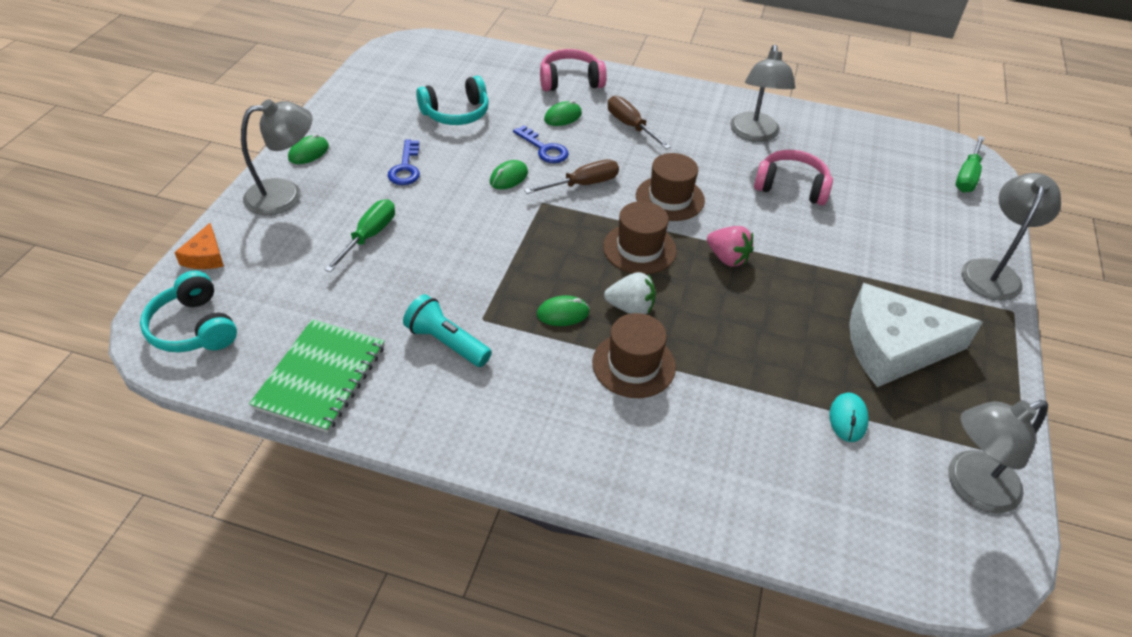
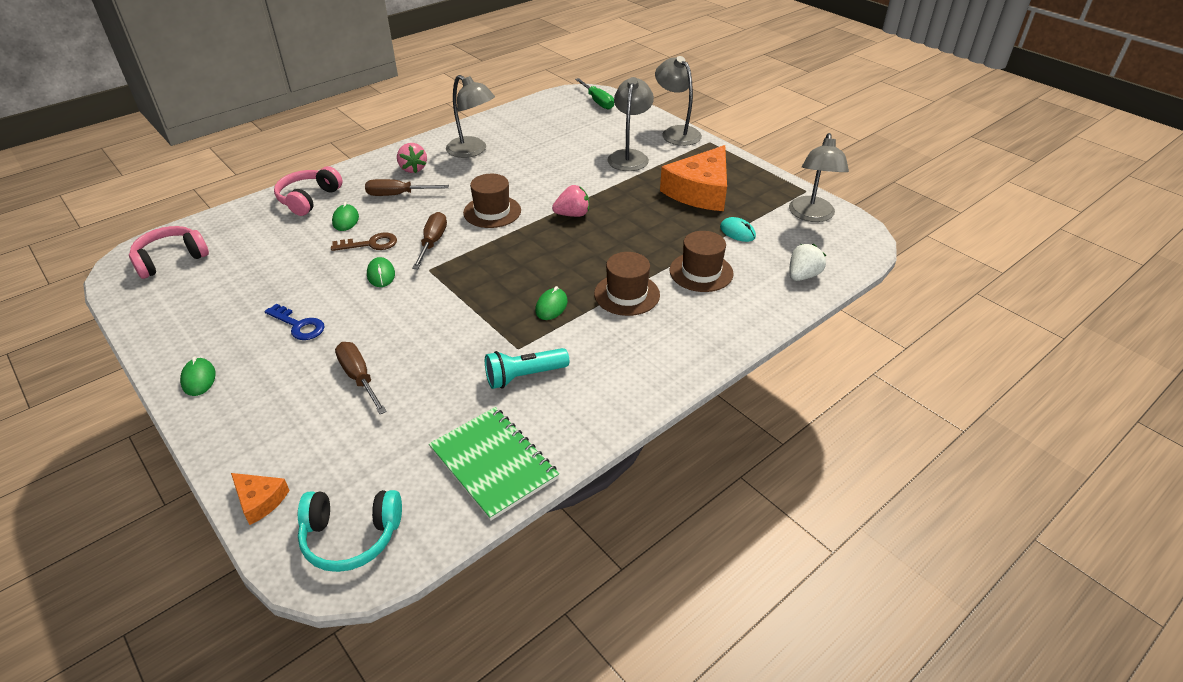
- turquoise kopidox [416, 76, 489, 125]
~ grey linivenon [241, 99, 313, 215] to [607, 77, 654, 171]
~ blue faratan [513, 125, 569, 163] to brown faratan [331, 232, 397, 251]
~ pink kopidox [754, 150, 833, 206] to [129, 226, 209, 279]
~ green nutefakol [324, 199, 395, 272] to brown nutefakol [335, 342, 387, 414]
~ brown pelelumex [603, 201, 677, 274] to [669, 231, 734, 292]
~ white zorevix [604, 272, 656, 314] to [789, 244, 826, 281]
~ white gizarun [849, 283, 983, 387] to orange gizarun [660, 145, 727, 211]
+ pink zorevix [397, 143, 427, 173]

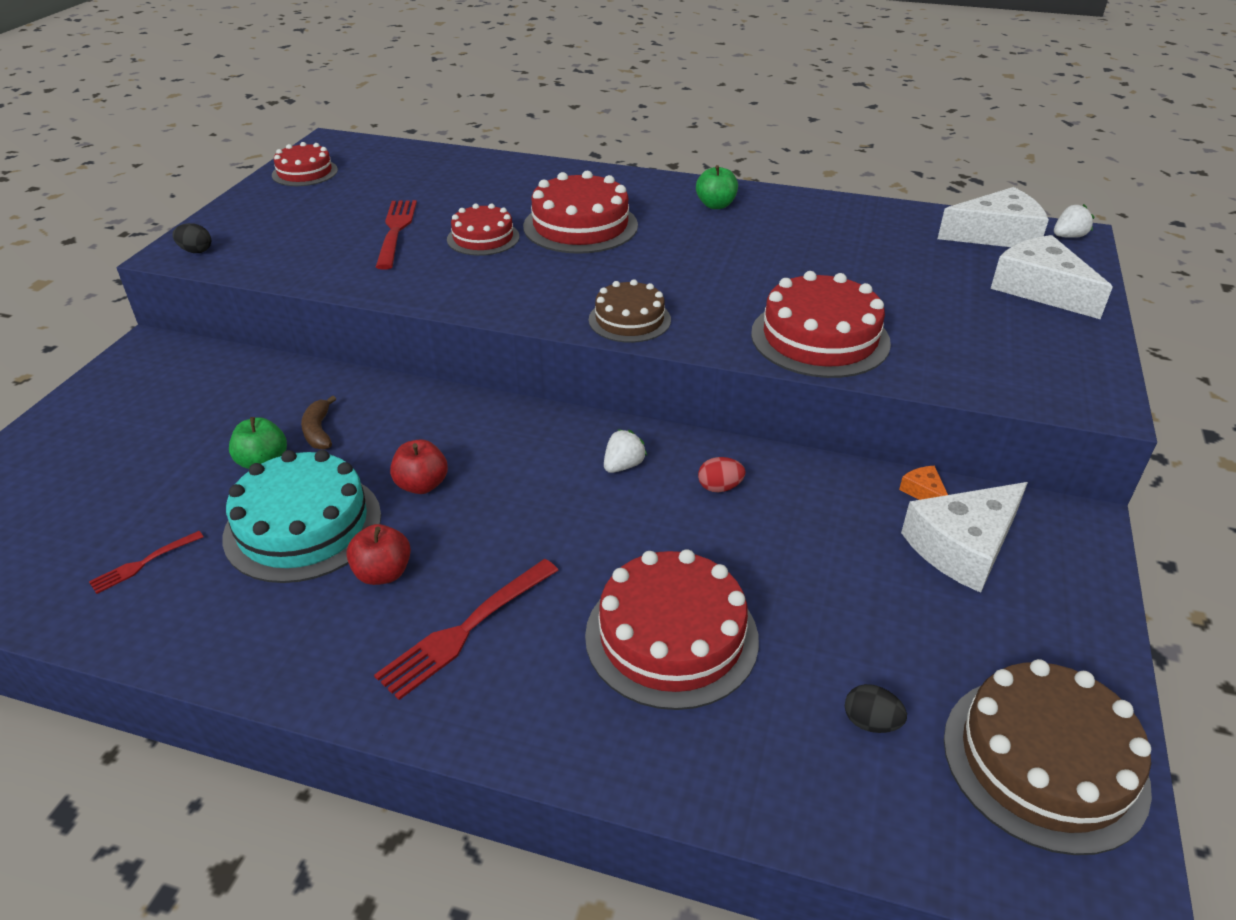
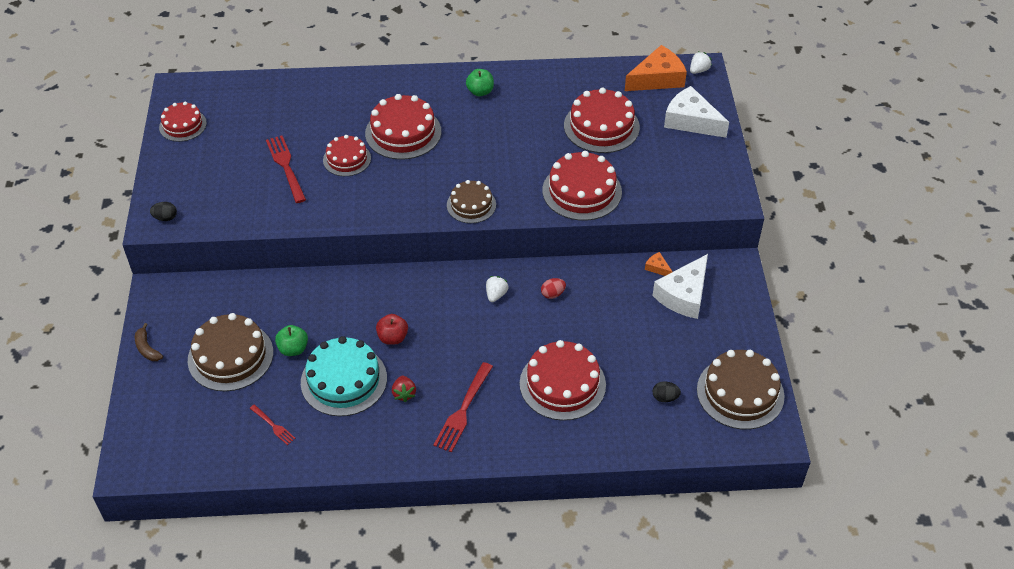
~ white gizarun [938, 187, 1049, 247] to orange gizarun [625, 45, 687, 91]
~ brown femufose [301, 395, 336, 450] to [135, 323, 163, 361]
~ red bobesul [346, 524, 411, 585] to red zorevix [392, 376, 416, 402]
~ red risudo [89, 531, 203, 594] = [250, 404, 296, 445] 75 degrees counterclockwise
+ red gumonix [564, 88, 640, 153]
+ brown gumonix [188, 313, 273, 391]

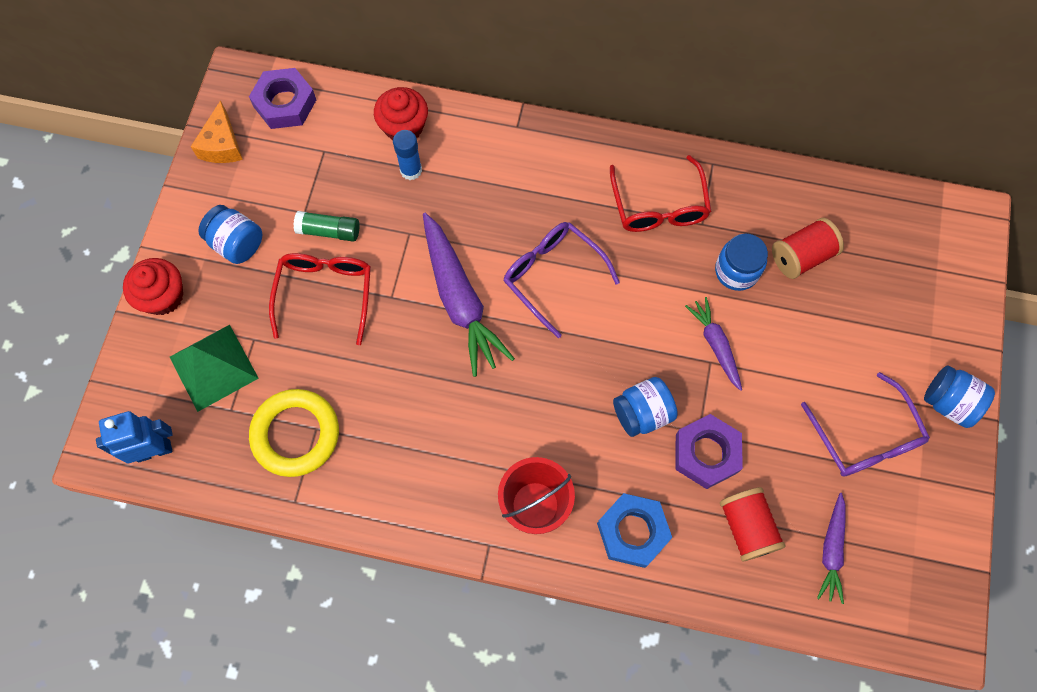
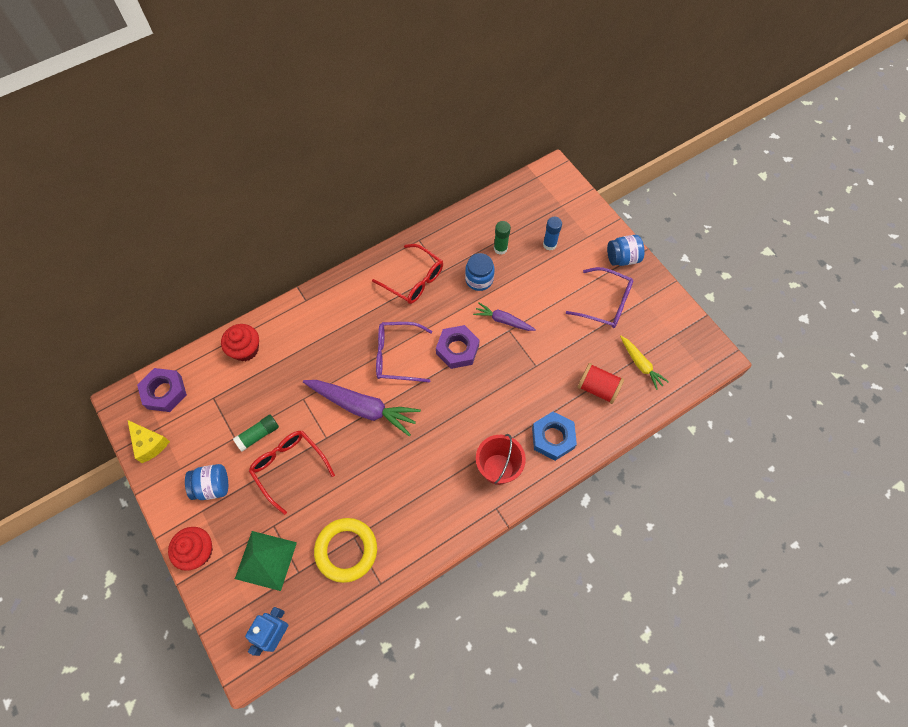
~ orange gizarun [191, 100, 243, 163] to yellow gizarun [128, 420, 170, 463]
~ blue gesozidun [393, 130, 422, 180] to [543, 217, 562, 250]
~ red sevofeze [772, 218, 844, 279] to green gesozidun [494, 221, 511, 255]
- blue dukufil [613, 377, 678, 437]
~ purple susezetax [676, 414, 743, 489] to [436, 325, 480, 369]
~ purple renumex [817, 493, 846, 604] to yellow renumex [620, 336, 669, 390]

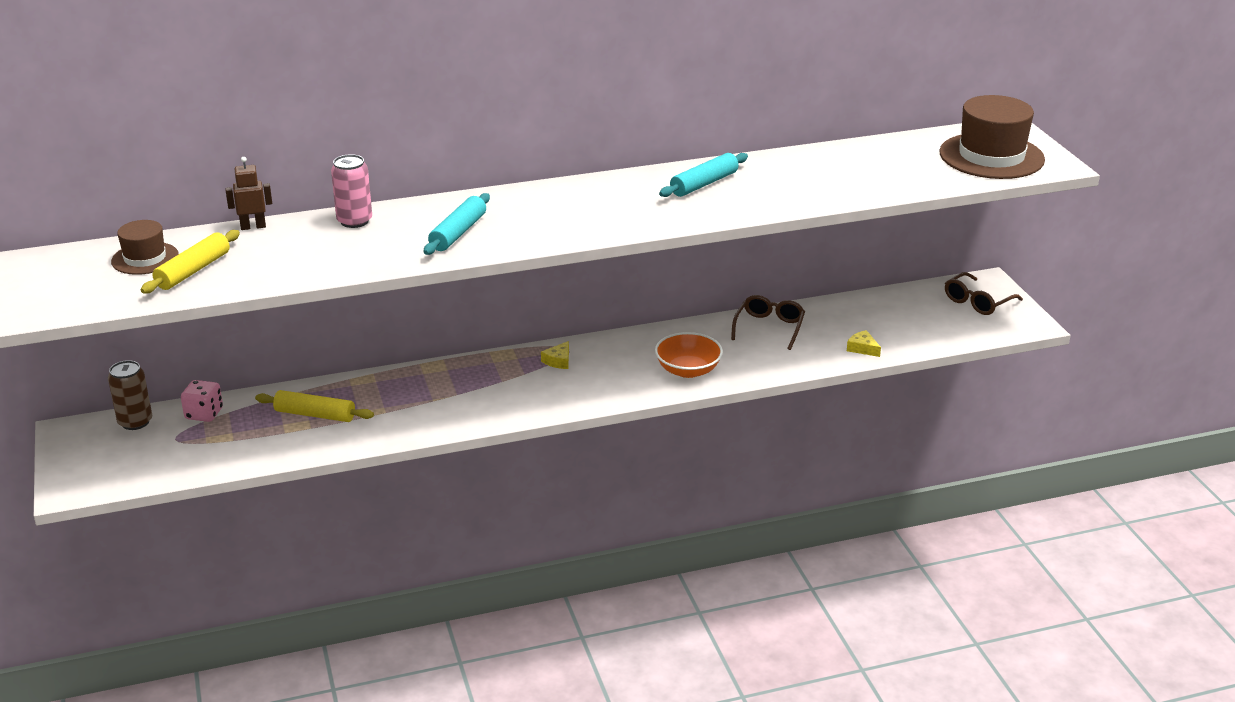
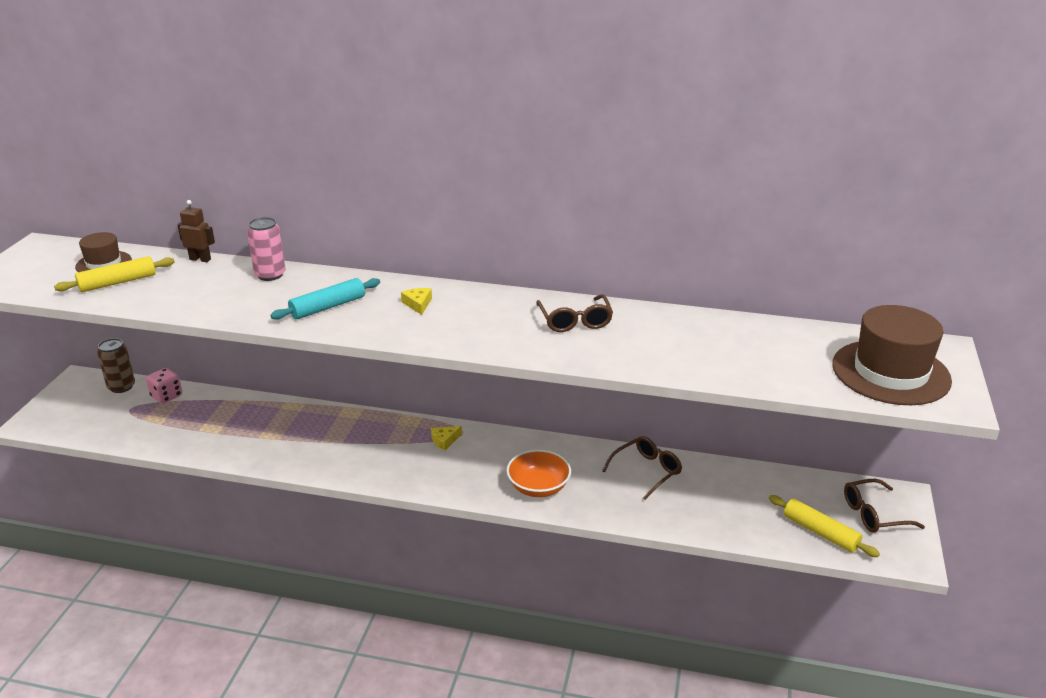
~ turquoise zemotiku [659, 153, 748, 197] to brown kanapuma [536, 294, 613, 332]
~ yellow gizarun [847, 330, 881, 357] to [401, 288, 432, 315]
~ yellow zemotiku [255, 390, 374, 422] to [769, 495, 880, 557]

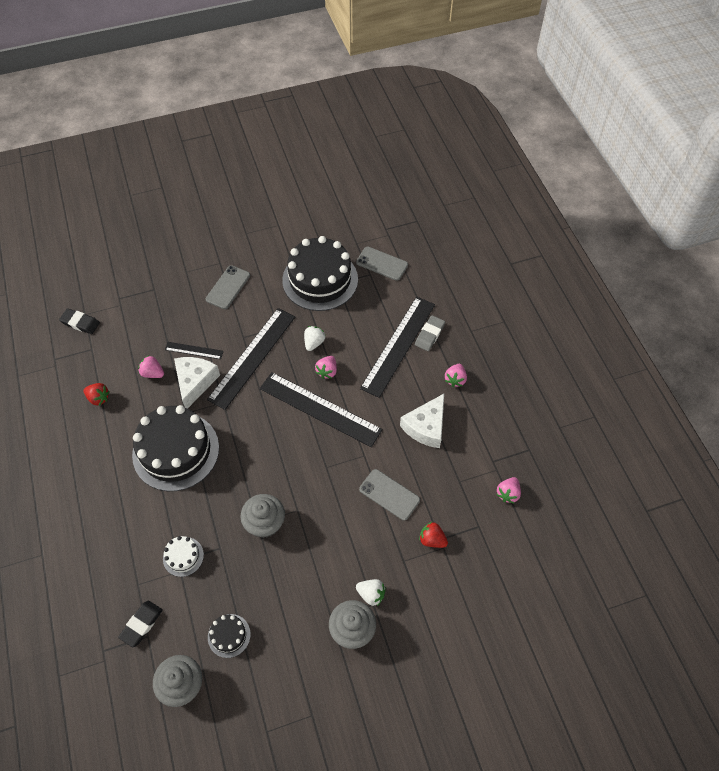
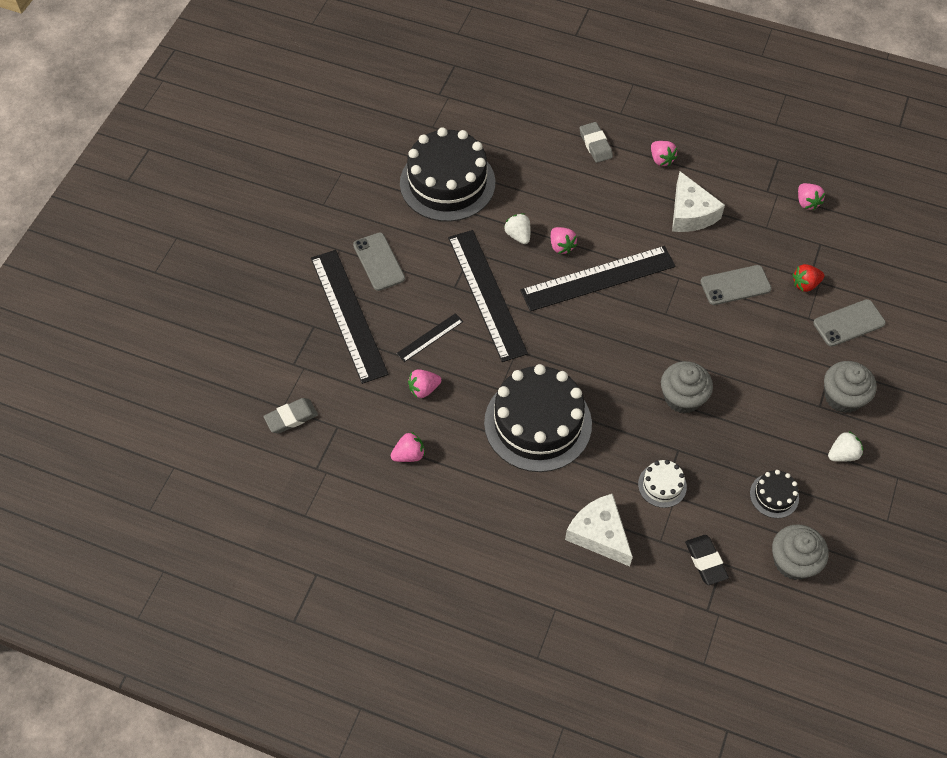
~ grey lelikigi [356, 247, 408, 281] to [813, 299, 886, 347]
~ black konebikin [360, 297, 435, 398] to [311, 250, 389, 384]
~ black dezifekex [59, 308, 100, 334] to grey dezifekex [263, 398, 318, 433]
~ white gizarun [174, 357, 220, 409] to [565, 494, 633, 566]
~ red zorevix [84, 383, 110, 406] to pink zorevix [391, 432, 425, 462]
~ white zorevix [356, 579, 386, 606] to [828, 431, 863, 462]

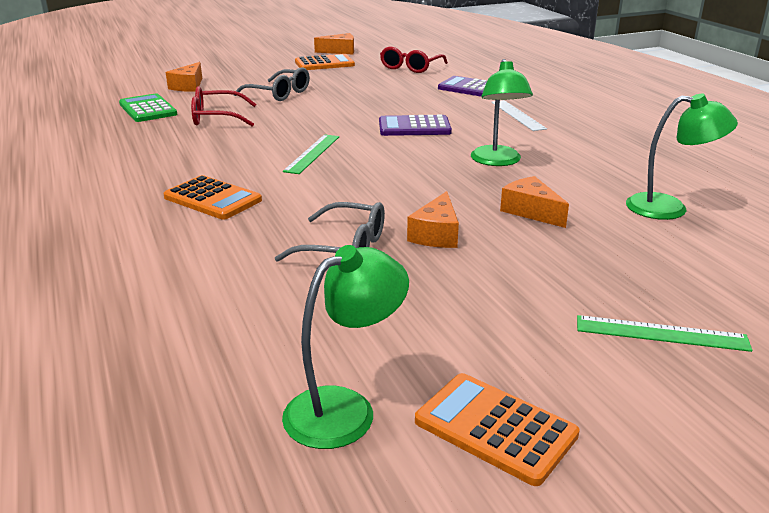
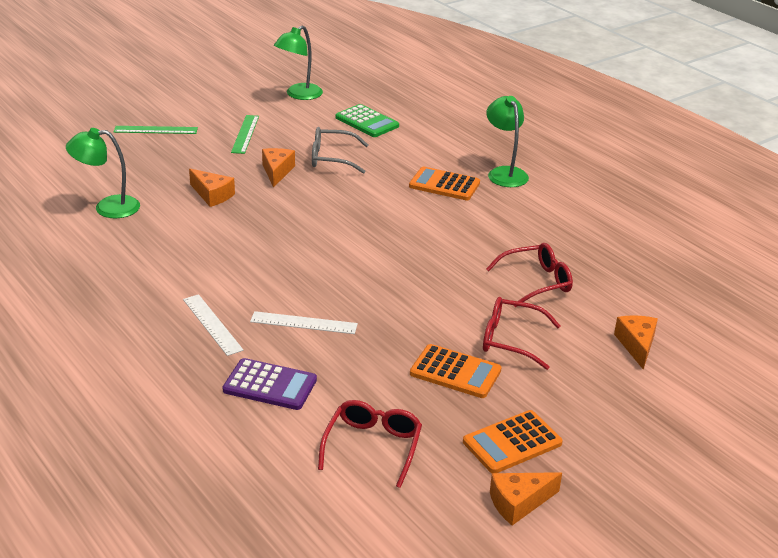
~ green linivenon [471, 59, 533, 166] to [486, 96, 529, 187]
~ grey kanapuma [234, 67, 310, 101] to red kanapuma [483, 297, 561, 370]
~ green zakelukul [119, 93, 177, 122] to [335, 104, 399, 137]
- purple zakelukul [379, 115, 452, 136]
~ green konebikin [283, 134, 339, 174] to [231, 115, 259, 154]
~ orange zakelukul [415, 373, 580, 486] to [410, 344, 502, 398]
+ white konebikin [250, 311, 358, 334]

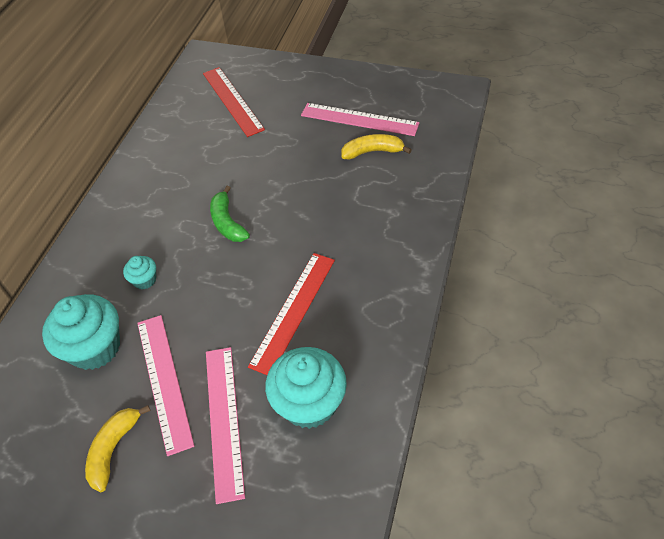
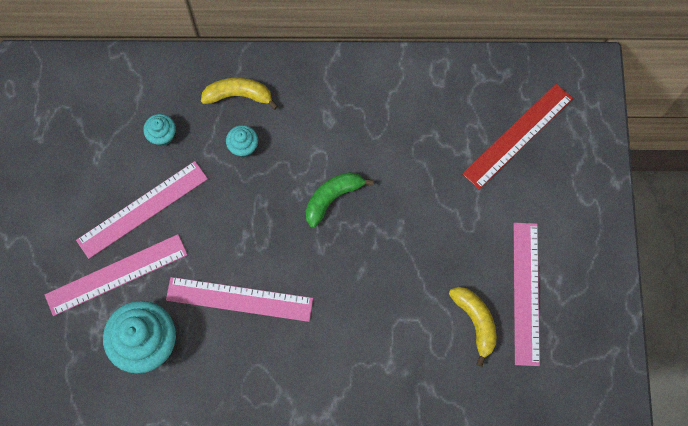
~ red konebikin [248, 253, 335, 375] to pink konebikin [166, 277, 313, 322]
~ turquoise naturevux [42, 294, 120, 370] = [143, 114, 176, 146] x0.48
~ yellow femufose [85, 405, 151, 492] to [201, 77, 278, 110]

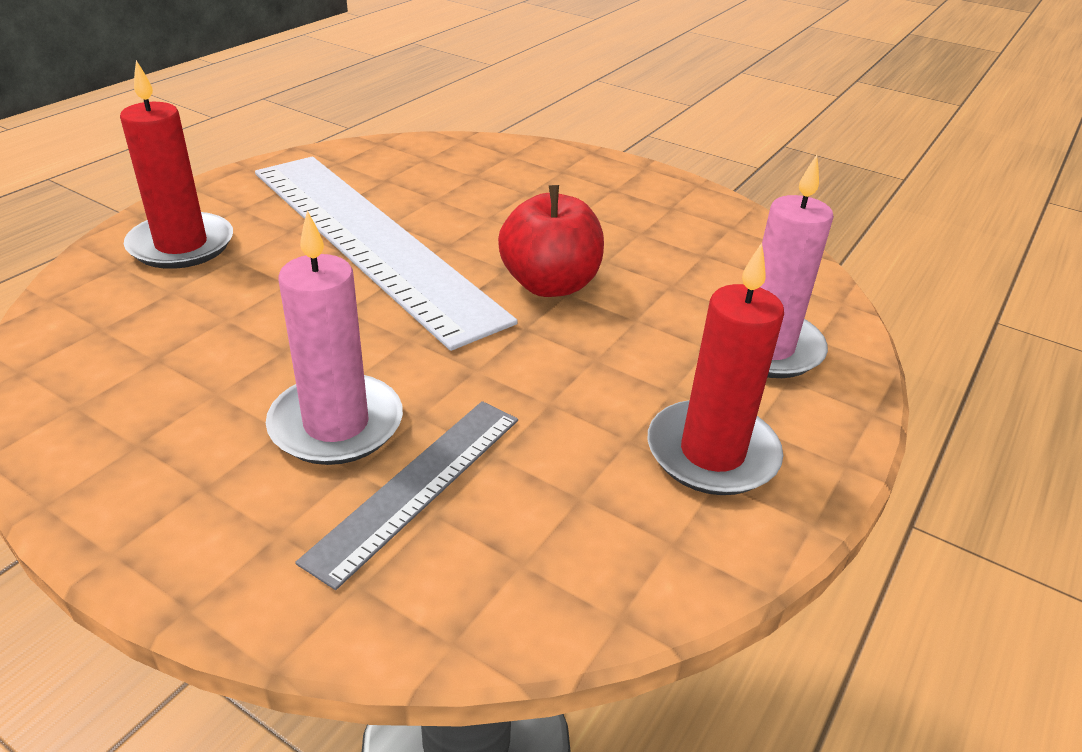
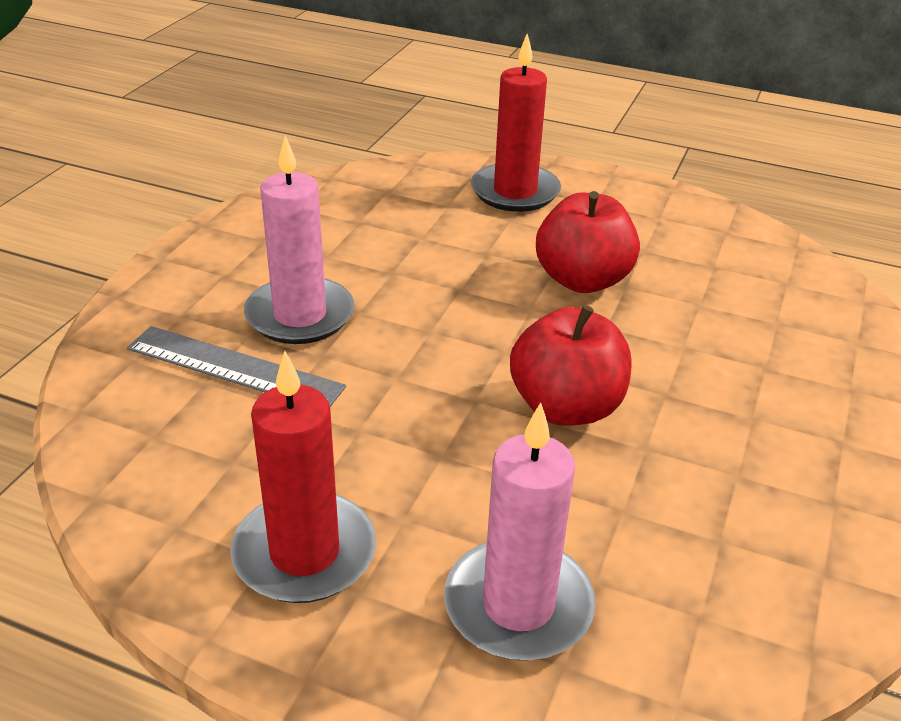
~ white konebikin [255, 157, 518, 351] to red bobesul [536, 191, 640, 293]

